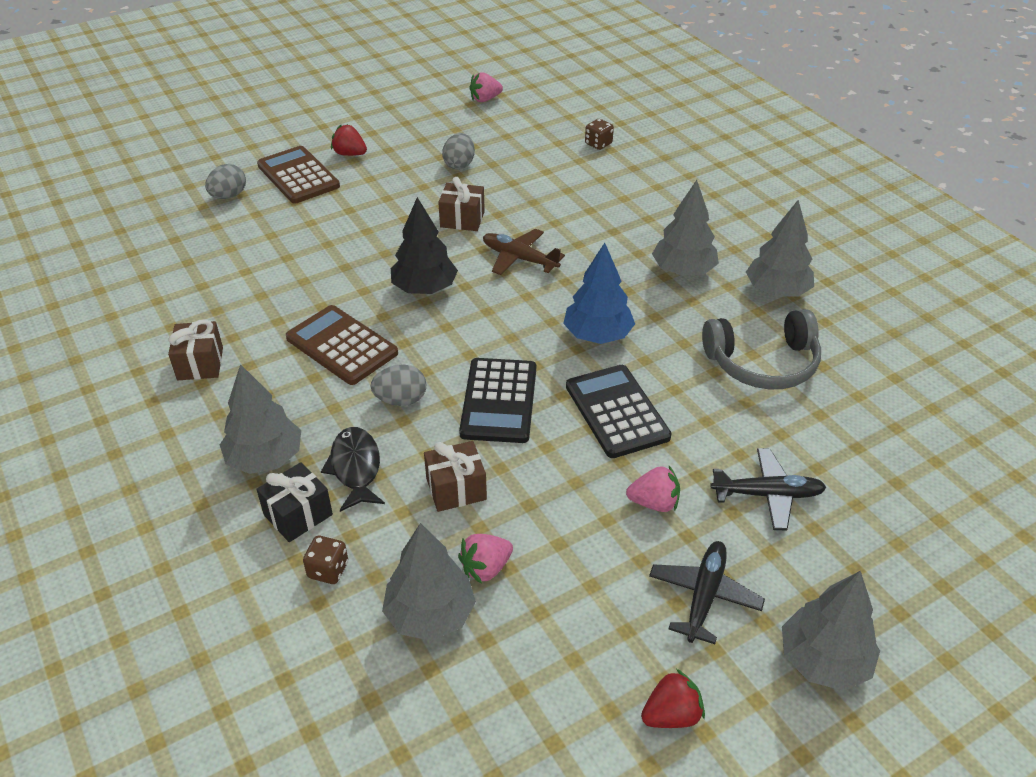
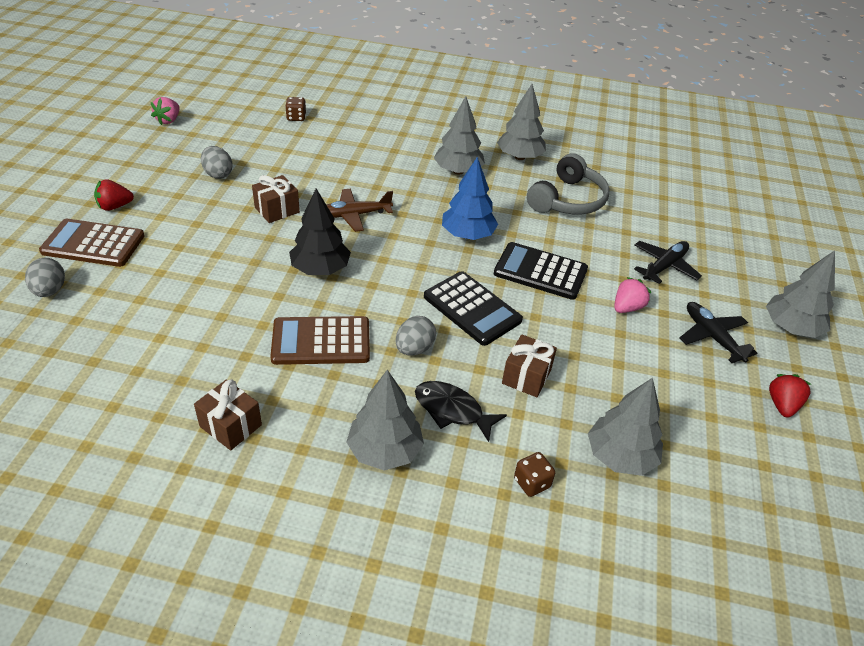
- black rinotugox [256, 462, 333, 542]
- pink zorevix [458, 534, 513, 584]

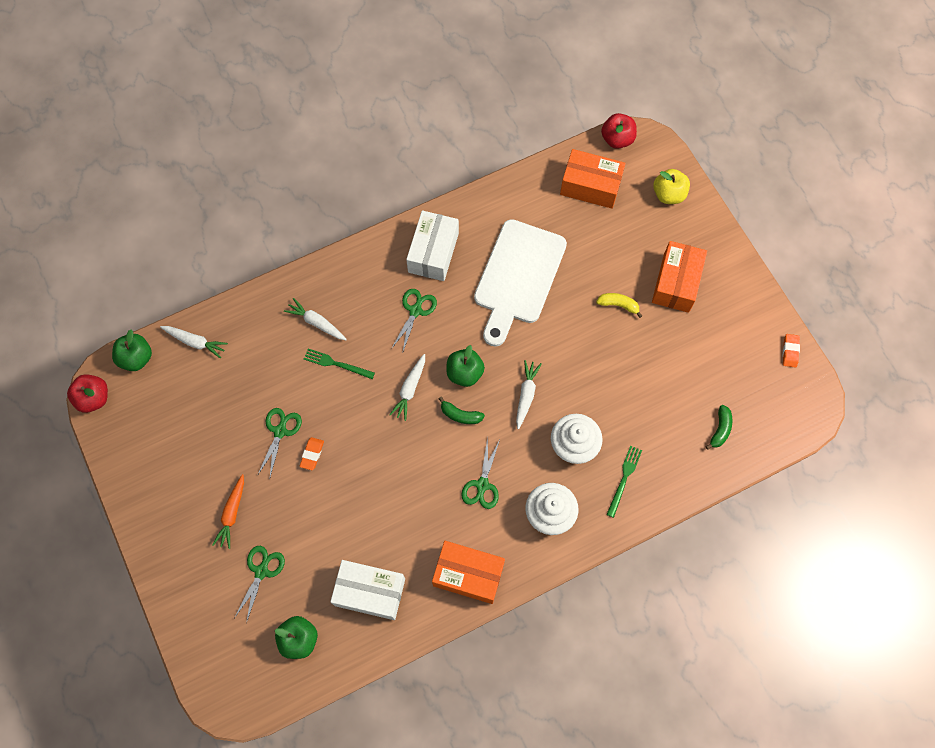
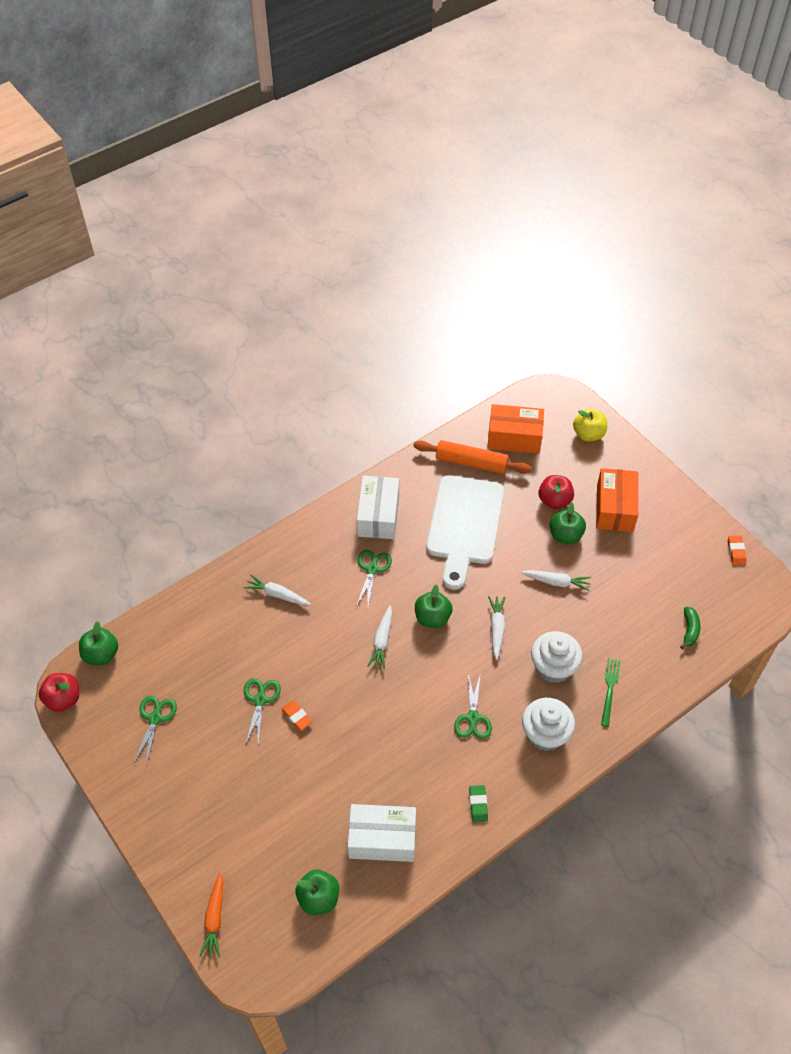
~ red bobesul [601, 113, 637, 149] to [539, 475, 574, 509]
~ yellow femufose [596, 293, 642, 318] to green bobesul [550, 502, 586, 544]
~ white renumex [160, 326, 228, 358] to [521, 570, 591, 591]
- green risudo [304, 349, 375, 379]
- green femufose [439, 397, 485, 424]
~ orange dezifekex [300, 437, 324, 470] = [282, 701, 312, 730] 45 degrees counterclockwise
~ orange renumex [212, 474, 244, 549] to [199, 873, 223, 957]
~ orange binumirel [432, 541, 505, 604] to green dezifekex [469, 785, 488, 823]
~ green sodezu [234, 546, 285, 623] to [134, 696, 177, 763]
+ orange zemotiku [413, 440, 532, 474]

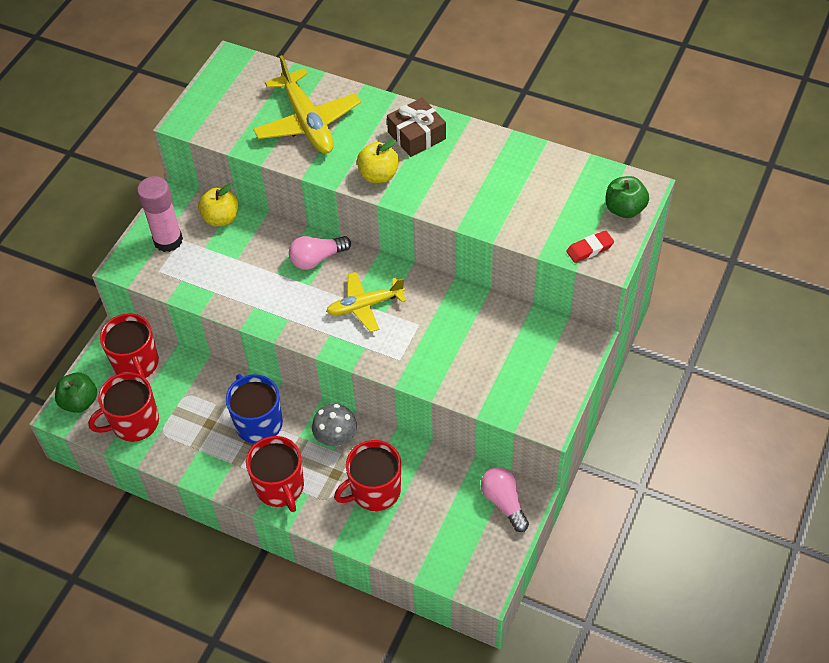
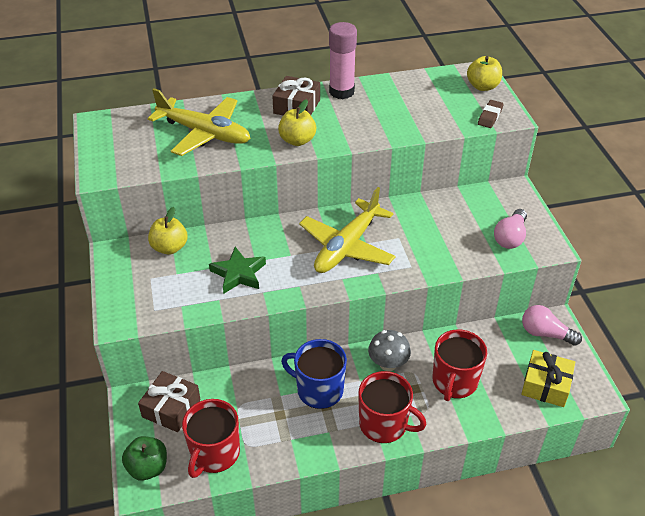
~ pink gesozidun [137, 176, 183, 252] to [329, 22, 357, 99]
~ green bobesul [605, 176, 649, 218] to yellow bobesul [467, 56, 502, 91]
~ red dezifekex [566, 230, 614, 263] to brown dezifekex [478, 100, 504, 128]
~ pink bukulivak [289, 236, 351, 270] to [494, 209, 527, 249]
~ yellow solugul [326, 272, 406, 332] = [299, 187, 396, 273] x1.53
~ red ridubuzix [100, 313, 159, 378] to brown rinotugox [138, 371, 201, 432]
+ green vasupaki [209, 247, 266, 293]
+ yellow rinotugox [521, 350, 575, 407]

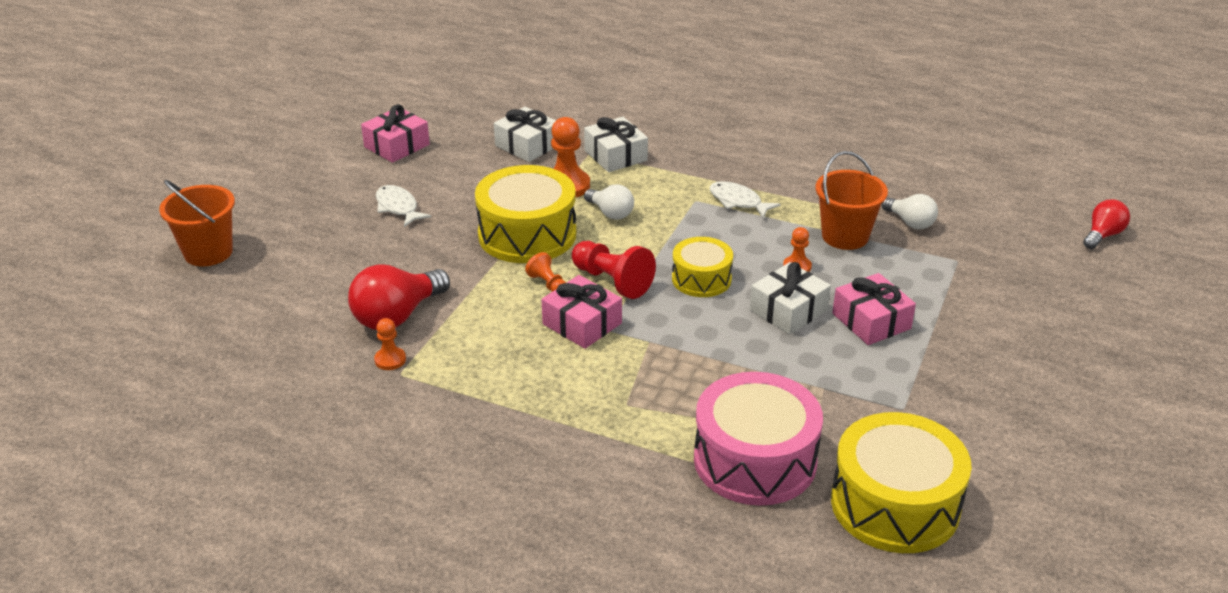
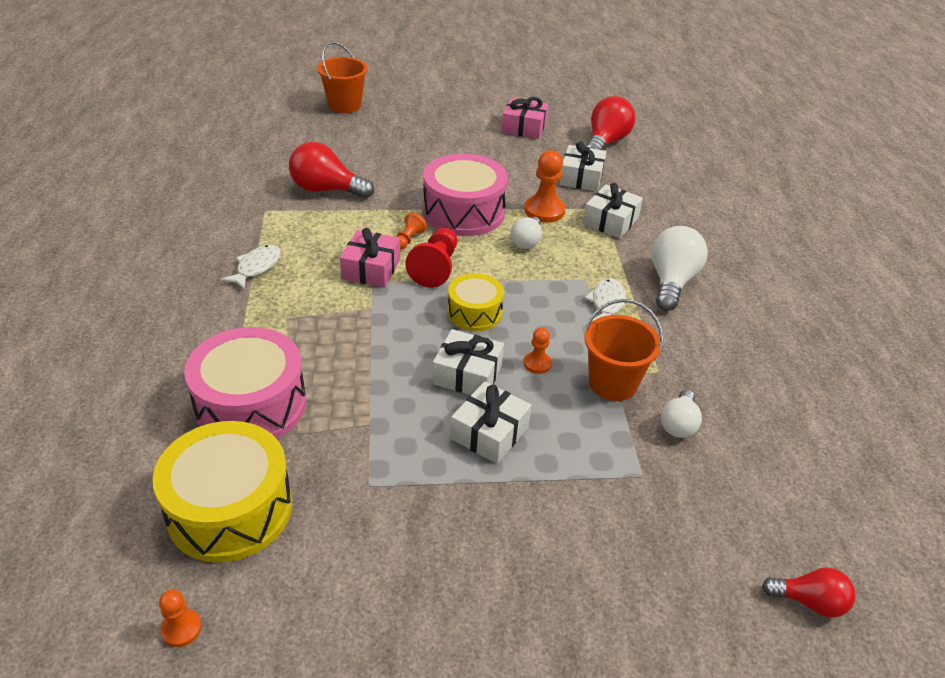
~ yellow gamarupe [475, 165, 576, 263] to pink gamarupe [423, 154, 508, 236]
~ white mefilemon [376, 185, 431, 227] to [220, 245, 281, 289]
~ pink rinotugox [832, 273, 916, 345] to white rinotugox [450, 381, 532, 464]
~ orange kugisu [374, 318, 406, 370] to [159, 590, 202, 647]
+ red bukulivak [586, 96, 635, 150]
+ white bukulivak [652, 226, 708, 311]

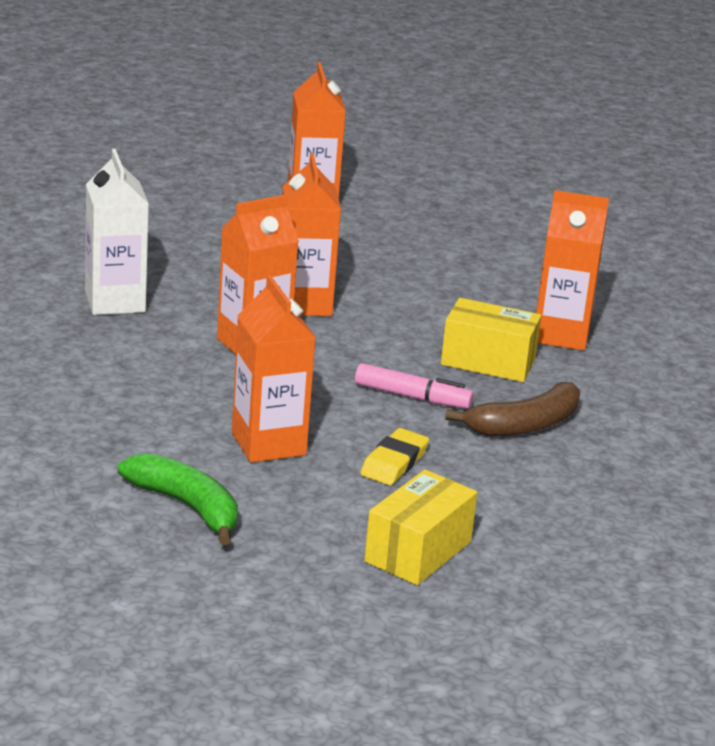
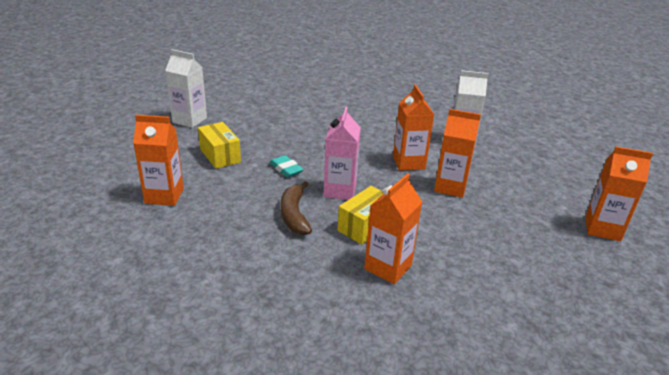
~ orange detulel [232, 275, 316, 463] to [133, 115, 184, 206]
~ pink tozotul [355, 363, 473, 409] to pink detulel [323, 107, 361, 200]
~ yellow dezifekex [360, 428, 429, 485] to turquoise dezifekex [270, 155, 304, 177]
- green femufose [117, 453, 238, 545]
+ white detulel [165, 49, 207, 128]

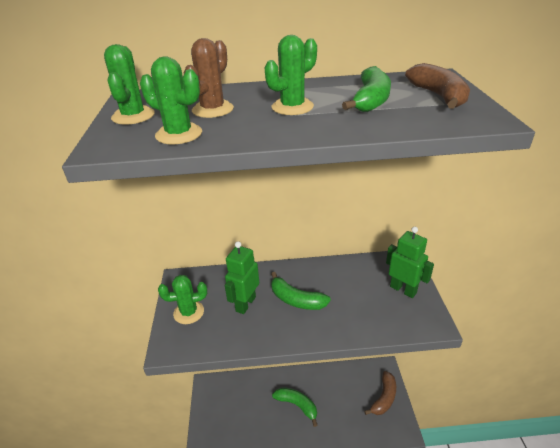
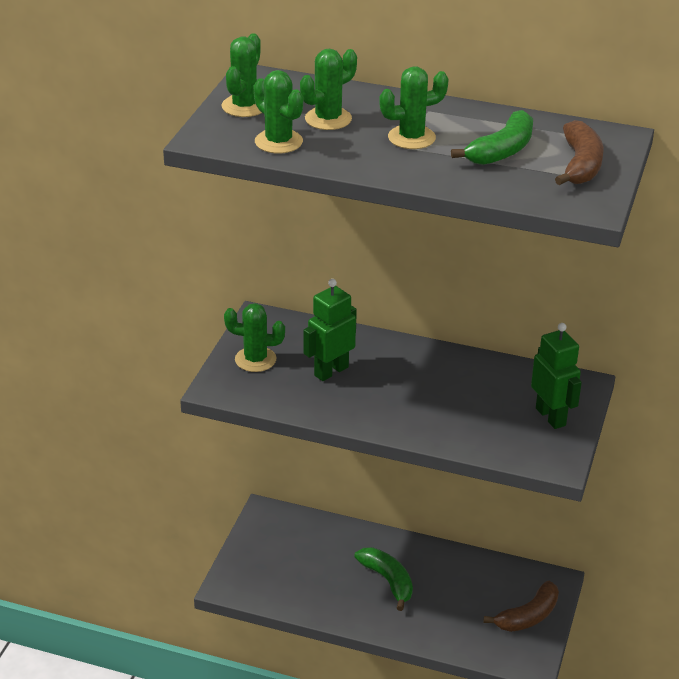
~ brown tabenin [184, 38, 234, 118] to green tabenin [300, 48, 357, 130]
- green femufose [271, 272, 331, 310]

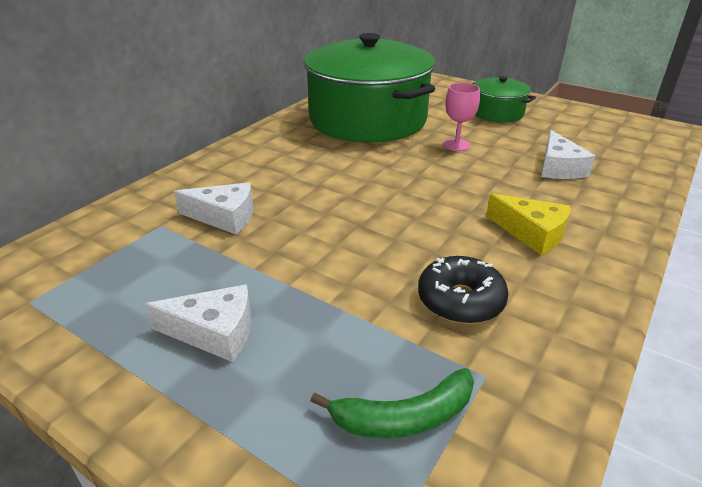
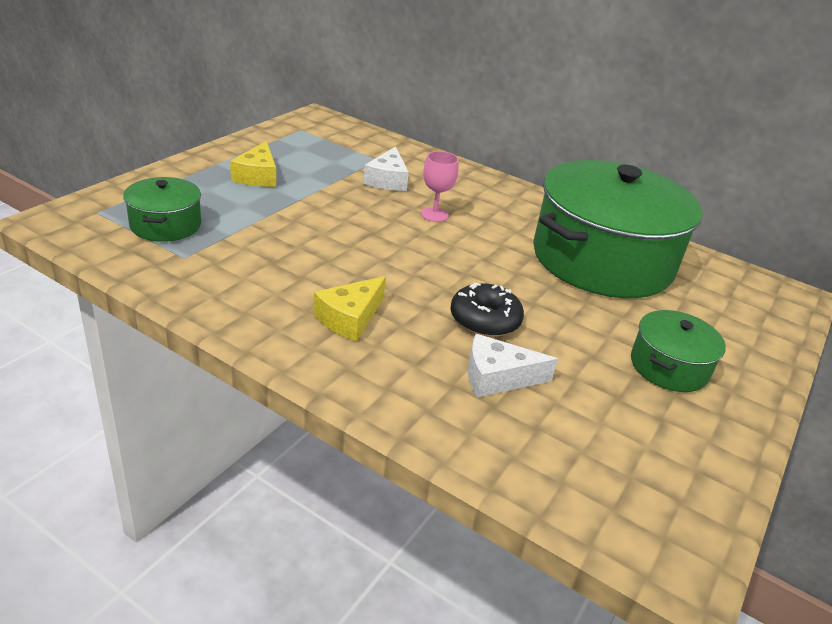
~ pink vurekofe [444, 83, 480, 151] to [421, 151, 459, 222]
~ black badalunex [418, 256, 509, 324] to [450, 283, 524, 337]
~ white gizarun [145, 284, 252, 362] to yellow gizarun [230, 141, 276, 187]
~ green femufose [311, 368, 474, 438] to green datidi [123, 177, 201, 242]

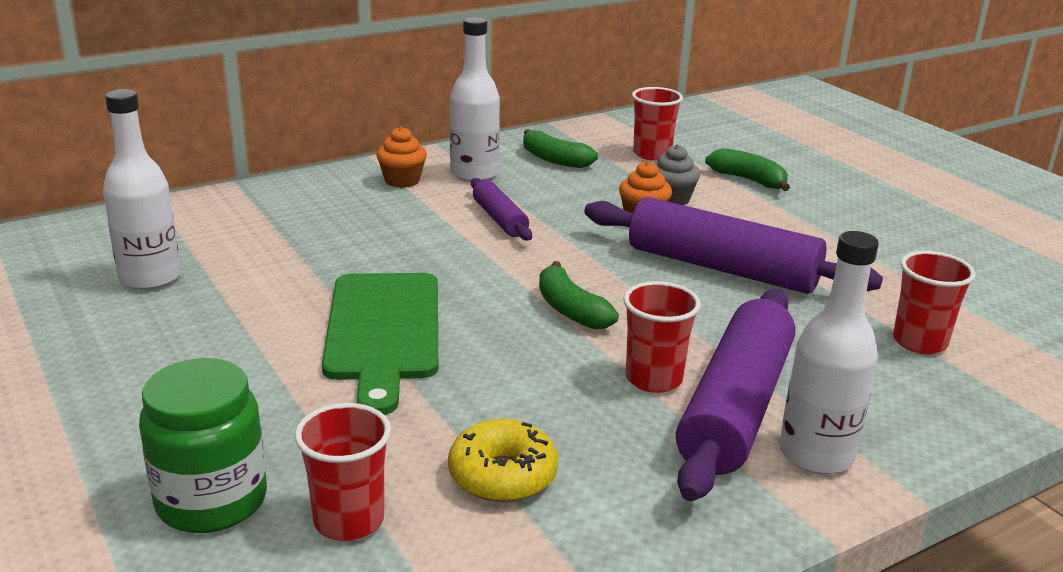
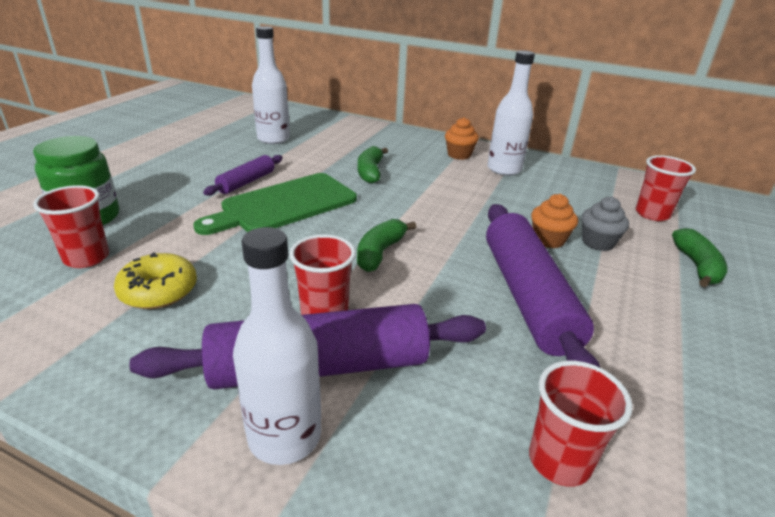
~ green femufose [523, 129, 598, 168] to [358, 146, 388, 184]
~ purple zemotiku [471, 178, 532, 241] to [203, 155, 283, 196]

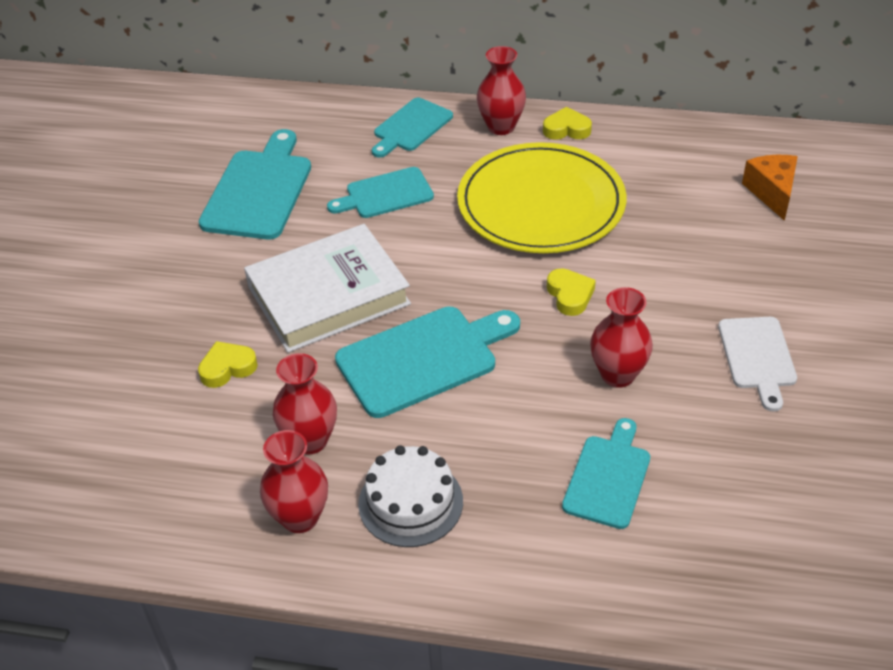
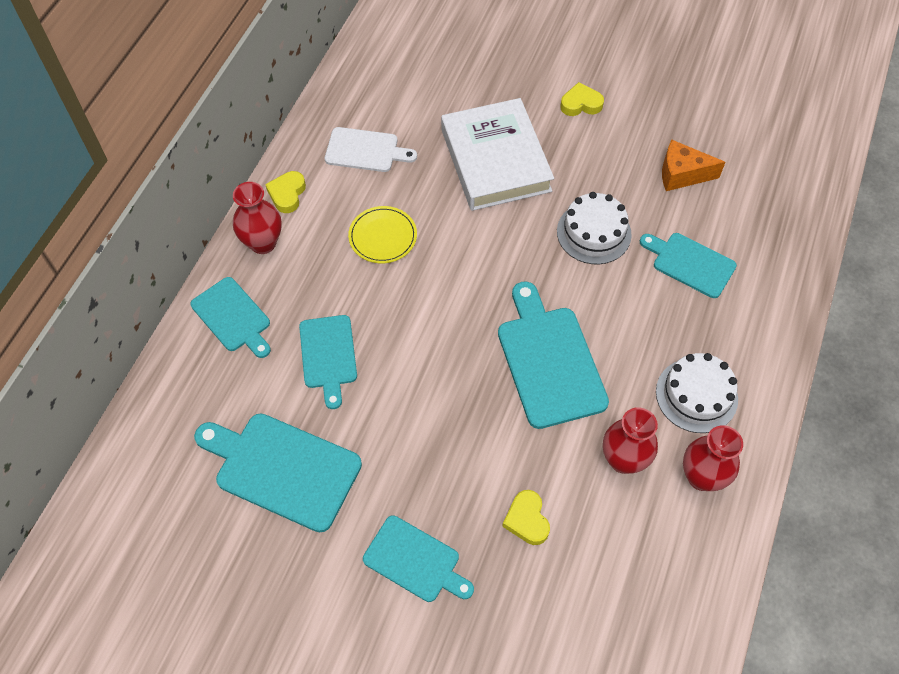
~ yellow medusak [457, 142, 626, 253] = [348, 206, 417, 263] x0.46
~ orange gizarun [742, 155, 798, 221] to [662, 140, 726, 191]
~ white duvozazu [244, 224, 411, 353] to [441, 98, 554, 211]
~ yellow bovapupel [547, 268, 596, 316] to [560, 82, 604, 116]
~ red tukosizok [590, 287, 653, 388] to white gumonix [557, 192, 632, 264]
~ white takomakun [718, 317, 797, 412] to [325, 127, 417, 172]
+ turquoise takomakun [363, 515, 474, 602]

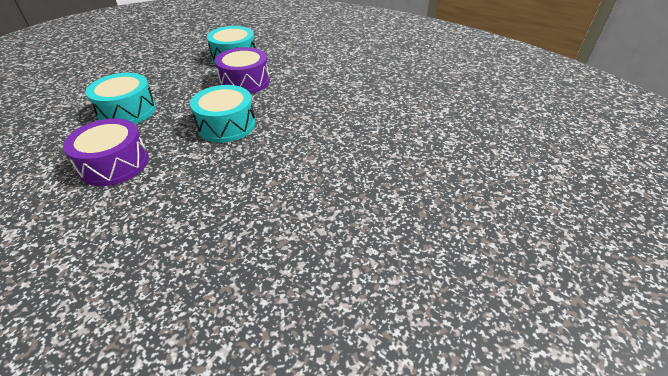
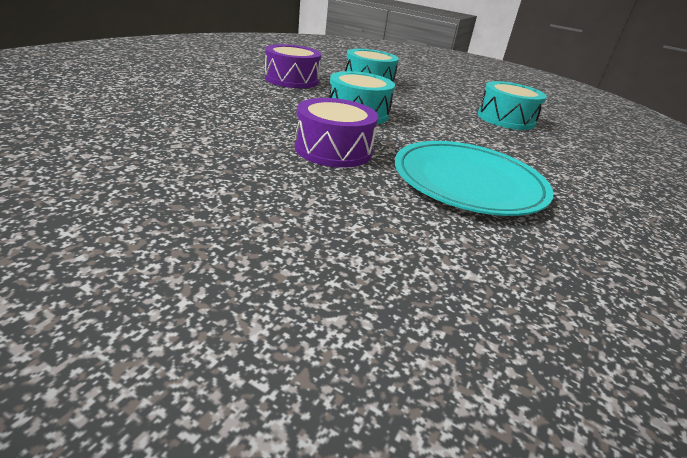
~ purple gamarupe [215, 47, 270, 94] to [295, 98, 379, 168]
+ turquoise medusak [395, 141, 553, 216]

